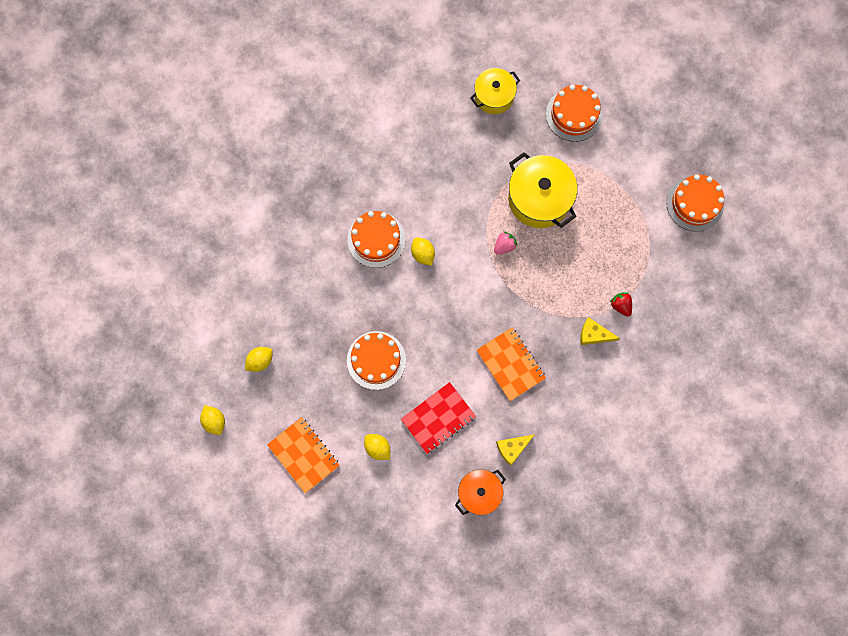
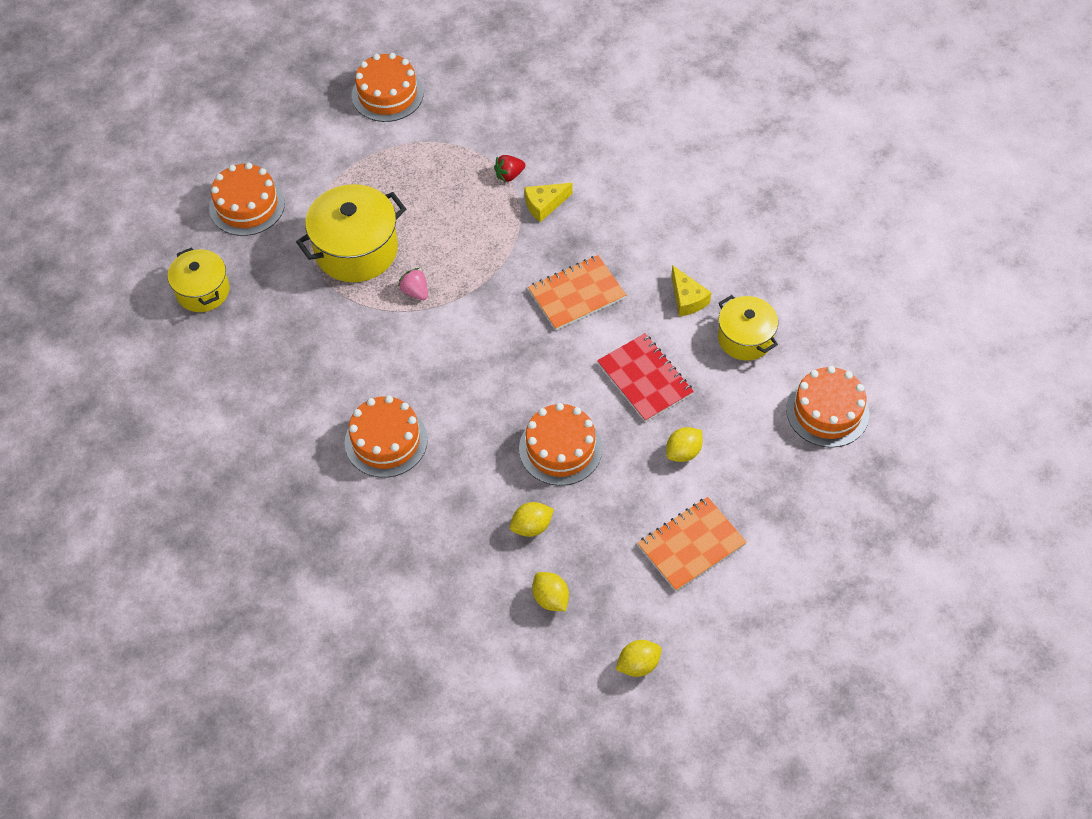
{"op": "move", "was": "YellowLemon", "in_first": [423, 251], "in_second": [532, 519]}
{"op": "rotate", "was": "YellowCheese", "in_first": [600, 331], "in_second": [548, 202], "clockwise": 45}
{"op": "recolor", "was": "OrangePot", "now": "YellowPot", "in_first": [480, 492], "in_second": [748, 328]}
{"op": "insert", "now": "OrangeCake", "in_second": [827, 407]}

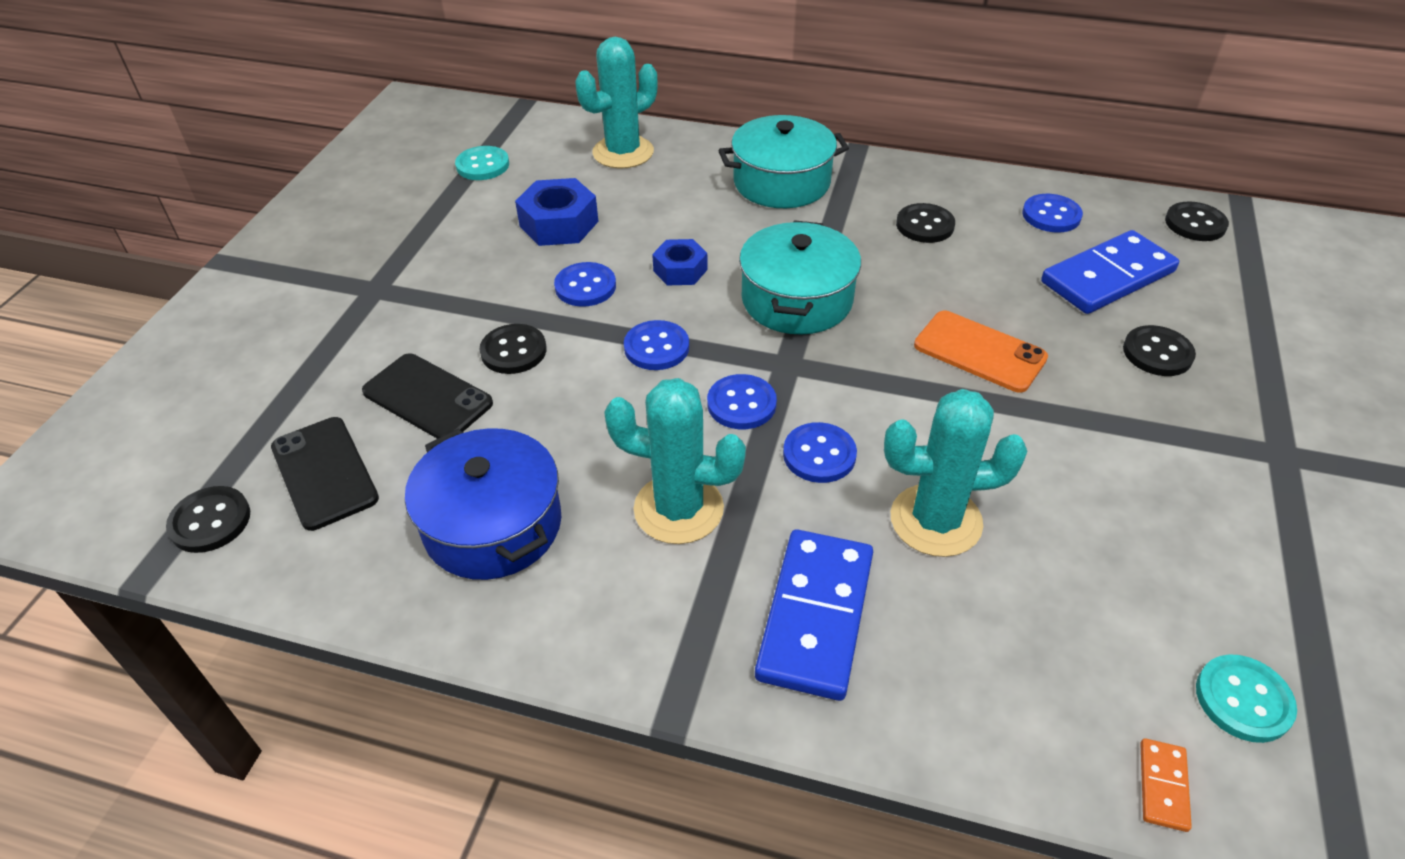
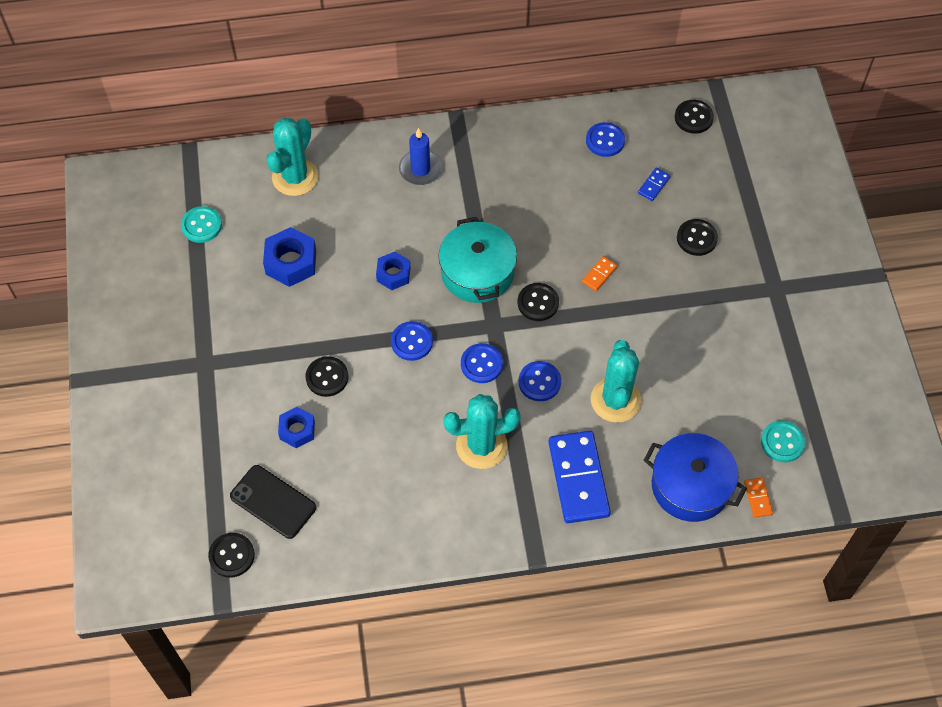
{"op": "replace", "was": "BlackPhone", "now": "BlueNut", "in_first": [427, 396], "in_second": [296, 427]}
{"op": "replace", "was": "TurquoisePot", "now": "BlueCandle", "in_first": [783, 161], "in_second": [420, 156]}
{"op": "move", "was": "BlackButton", "in_first": [925, 223], "in_second": [538, 302]}
{"op": "replace", "was": "OrangePhone", "now": "OrangeDomino", "in_first": [981, 352], "in_second": [599, 273]}
{"op": "rotate", "was": "TurquoiseCactus", "in_first": [956, 473], "in_second": [616, 381], "clockwise": -60}
{"op": "resize", "was": "BlueDomino", "in_first": [1110, 272], "in_second": [654, 184], "ratio": 0.43}
{"op": "move", "was": "BluePot", "in_first": [483, 504], "in_second": [695, 477]}
{"op": "delete", "was": "BlueButton", "in_first": [585, 284]}

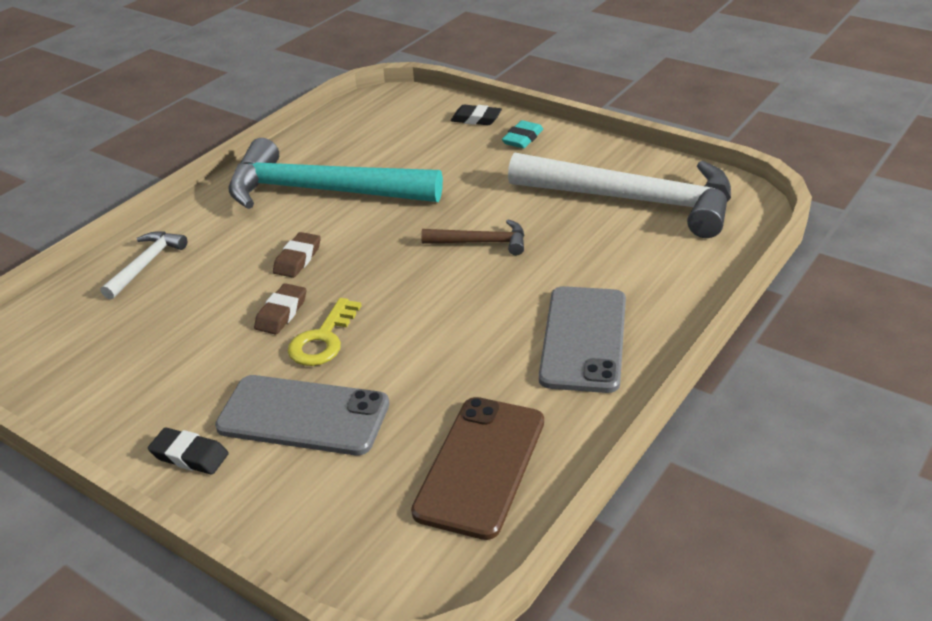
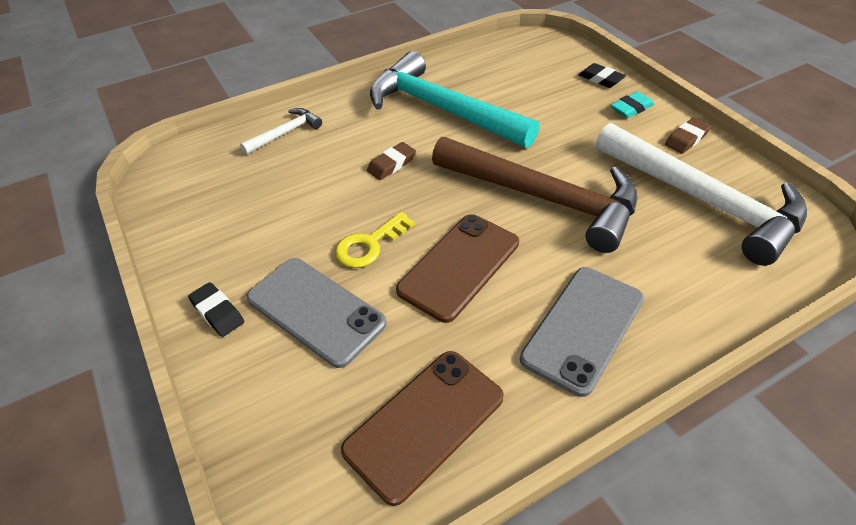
{"op": "insert", "now": "BrownPhone", "in_second": [457, 268]}
{"op": "resize", "was": "BrownHammer", "in_first": [473, 237], "in_second": [535, 195], "ratio": 2.25}
{"op": "move", "was": "BrownEraser", "in_first": [280, 309], "in_second": [688, 135]}

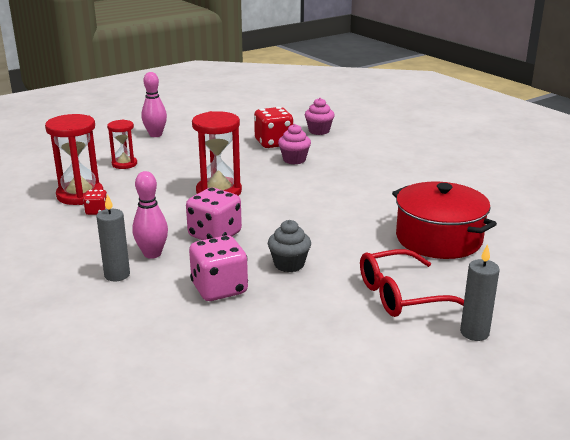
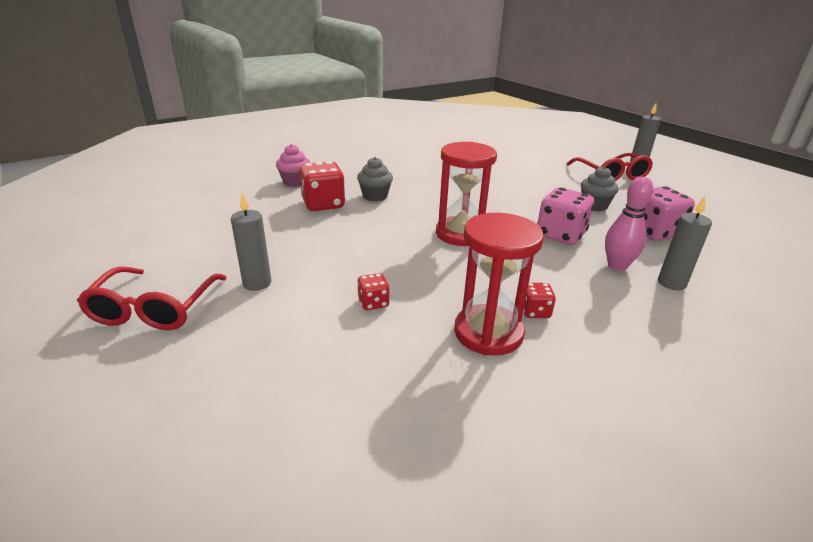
{"op": "insert", "now": "RedGlasses", "in_second": [152, 298]}
{"op": "replace", "was": "PinkBowlingPin", "now": "GreyCandle", "in_first": [154, 104], "in_second": [251, 241]}
{"op": "recolor", "was": "PinkCupcake", "now": "GreyCupcake", "in_first": [294, 144], "in_second": [375, 179]}
{"op": "replace", "was": "RedHourglass", "now": "RedDice", "in_first": [122, 144], "in_second": [373, 291]}
{"op": "delete", "was": "RedPot", "in_first": [444, 220]}

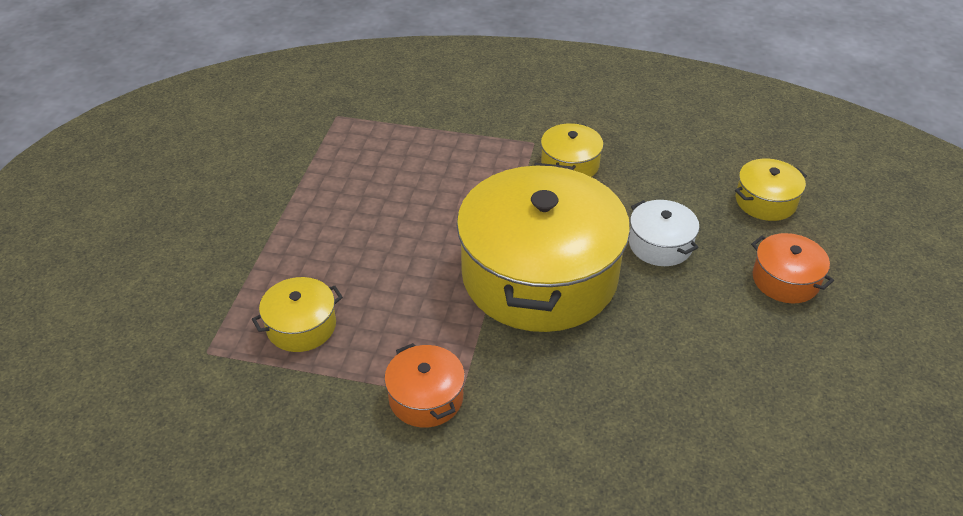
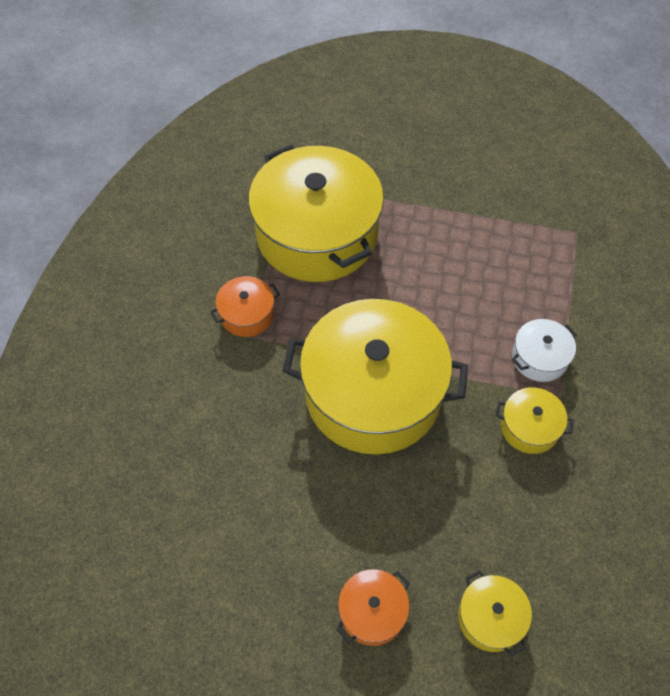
{"op": "resize", "was": "YellowPot", "in_first": [297, 314], "in_second": [316, 213], "ratio": 2.36}
{"op": "move", "was": "WhitePot", "in_first": [664, 233], "in_second": [544, 350]}

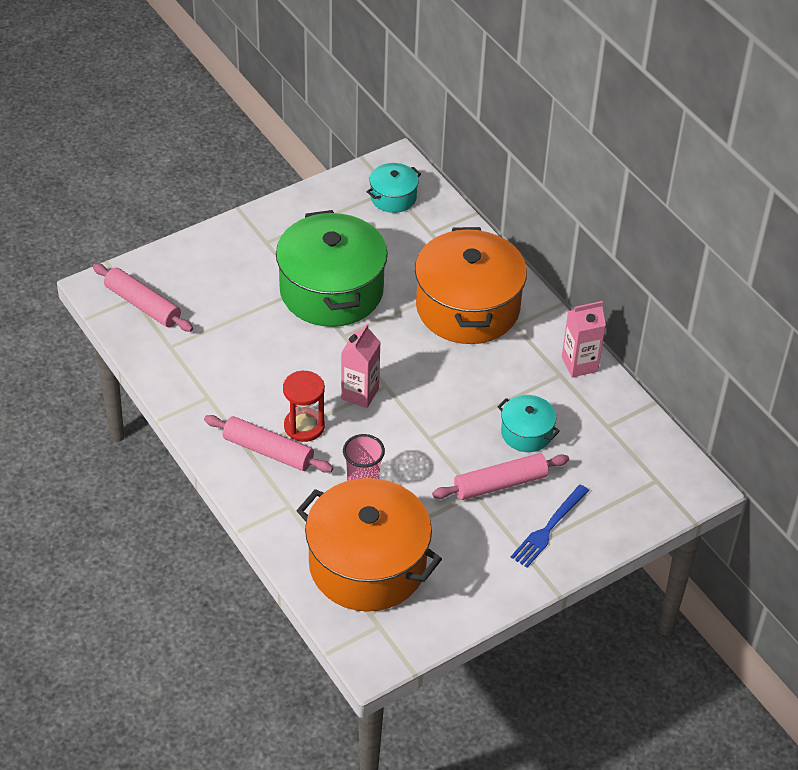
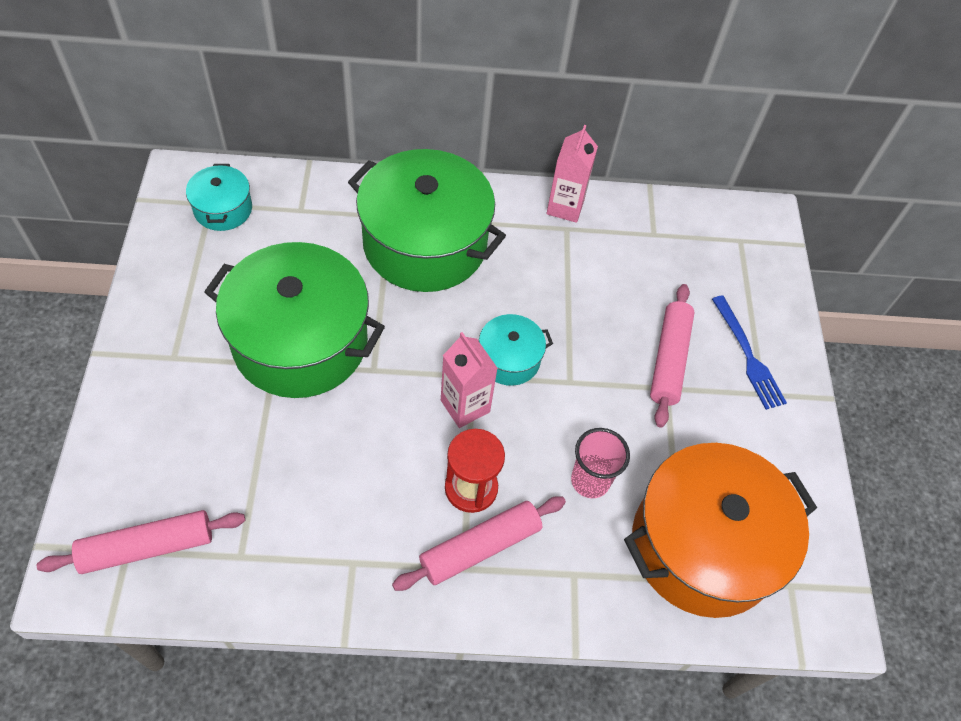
{"op": "recolor", "was": "OrangePot", "now": "GreenPot", "in_first": [471, 285], "in_second": [427, 220]}
{"op": "move", "was": "TurquoisePot", "in_first": [529, 423], "in_second": [516, 350]}

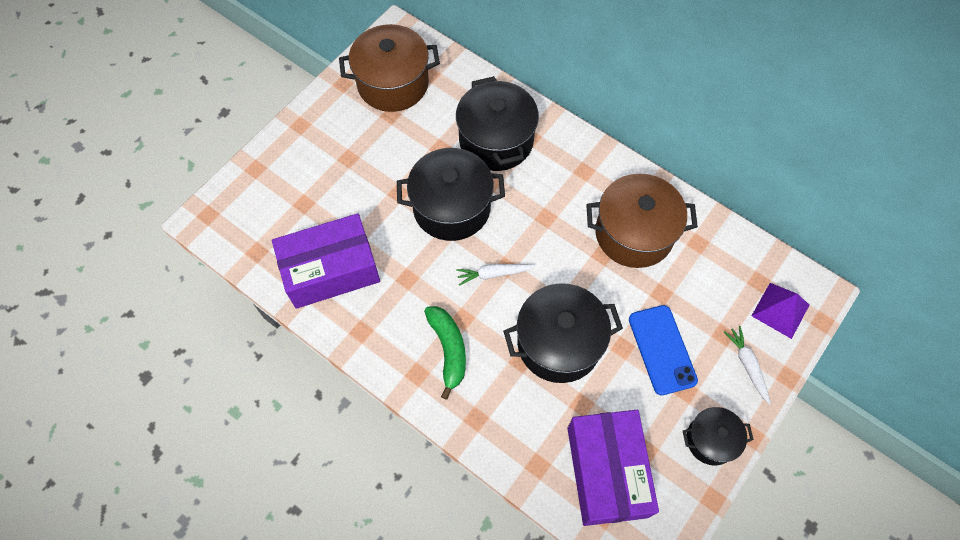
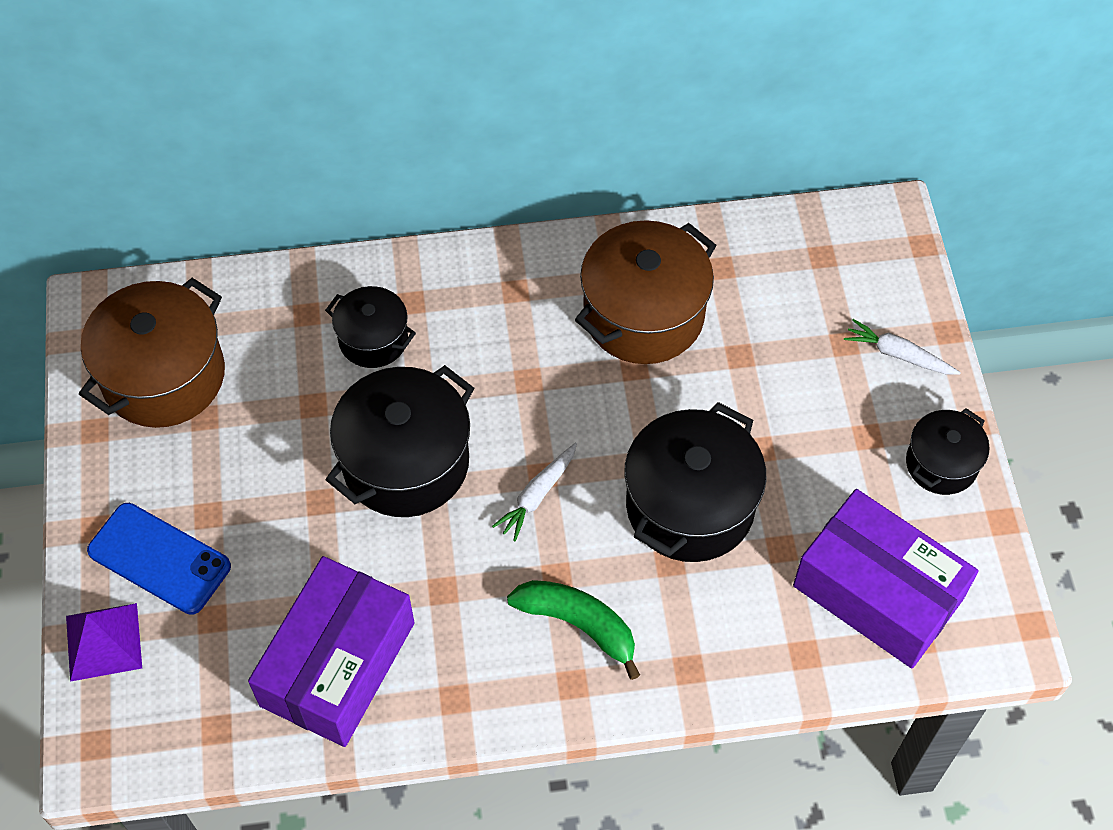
{"op": "move", "was": "PurplePyramid", "in_first": [780, 311], "in_second": [104, 642]}
{"op": "move", "was": "BluePhone", "in_first": [663, 350], "in_second": [159, 559]}
{"op": "resize", "was": "BlackPot", "in_first": [497, 123], "in_second": [370, 327], "ratio": 0.57}

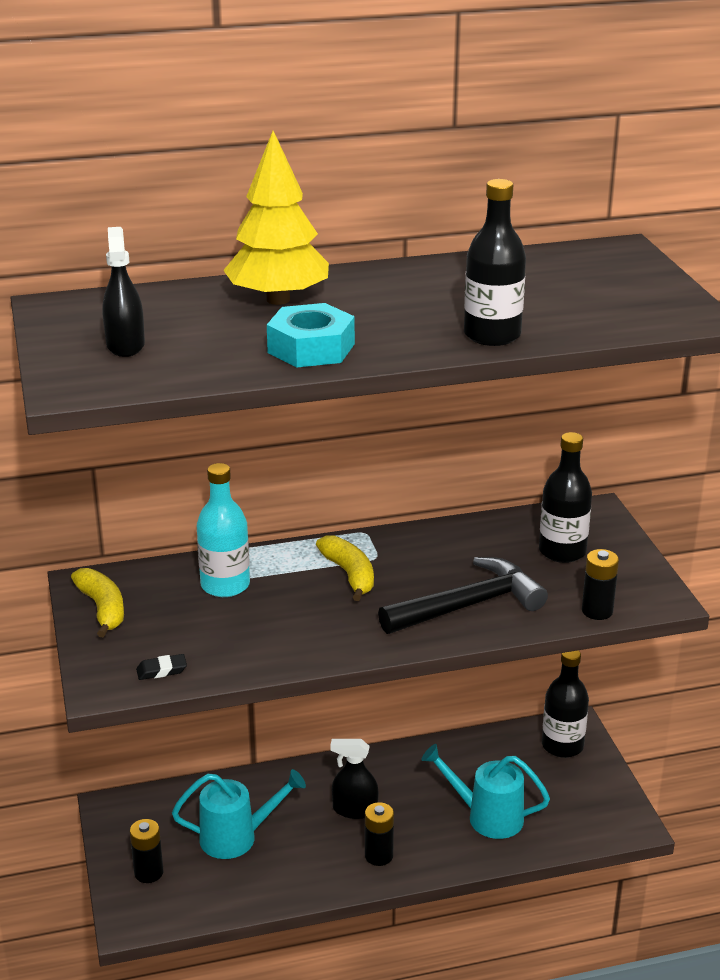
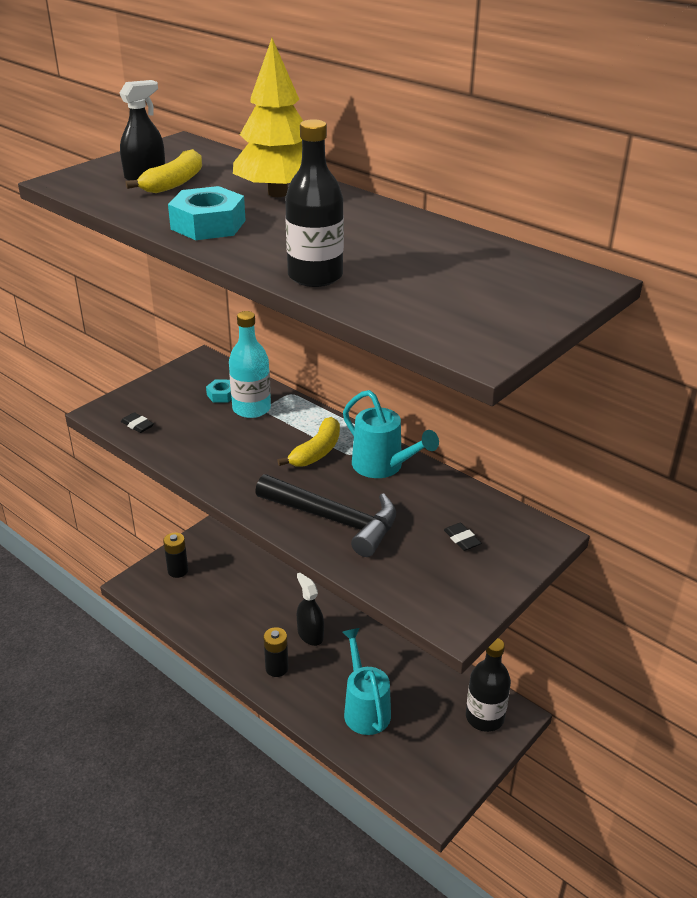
{"op": "move", "was": "YellowBanana", "in_first": [97, 603], "in_second": [164, 171]}
{"op": "insert", "now": "TurquoiseNut", "in_second": [219, 391]}
{"op": "move", "was": "TurquoiseWateringCan", "in_first": [239, 814], "in_second": [391, 434]}
{"op": "replace", "was": "BlackBottle", "now": "BlackEraser", "in_first": [565, 497], "in_second": [462, 537]}
{"op": "delete", "was": "BlackBattery", "in_first": [600, 584]}

